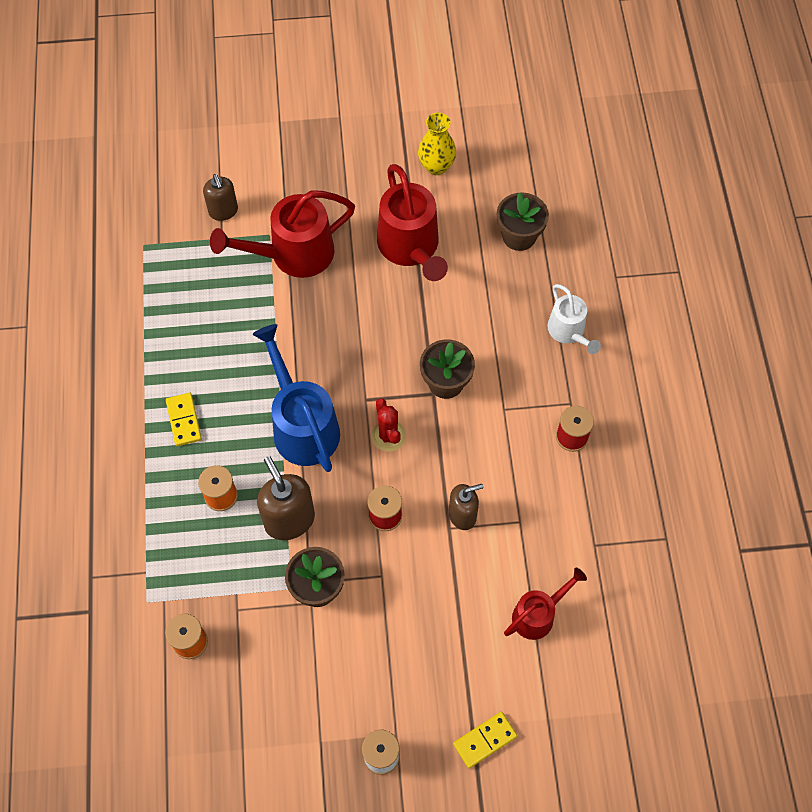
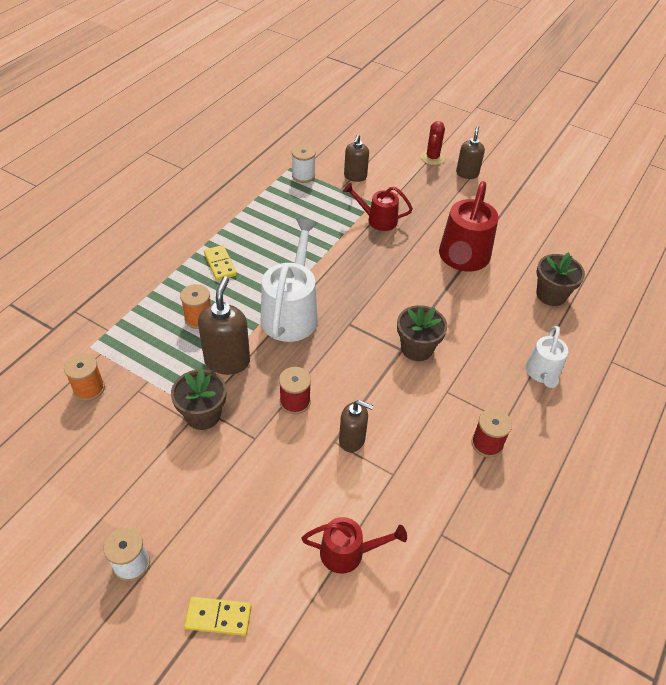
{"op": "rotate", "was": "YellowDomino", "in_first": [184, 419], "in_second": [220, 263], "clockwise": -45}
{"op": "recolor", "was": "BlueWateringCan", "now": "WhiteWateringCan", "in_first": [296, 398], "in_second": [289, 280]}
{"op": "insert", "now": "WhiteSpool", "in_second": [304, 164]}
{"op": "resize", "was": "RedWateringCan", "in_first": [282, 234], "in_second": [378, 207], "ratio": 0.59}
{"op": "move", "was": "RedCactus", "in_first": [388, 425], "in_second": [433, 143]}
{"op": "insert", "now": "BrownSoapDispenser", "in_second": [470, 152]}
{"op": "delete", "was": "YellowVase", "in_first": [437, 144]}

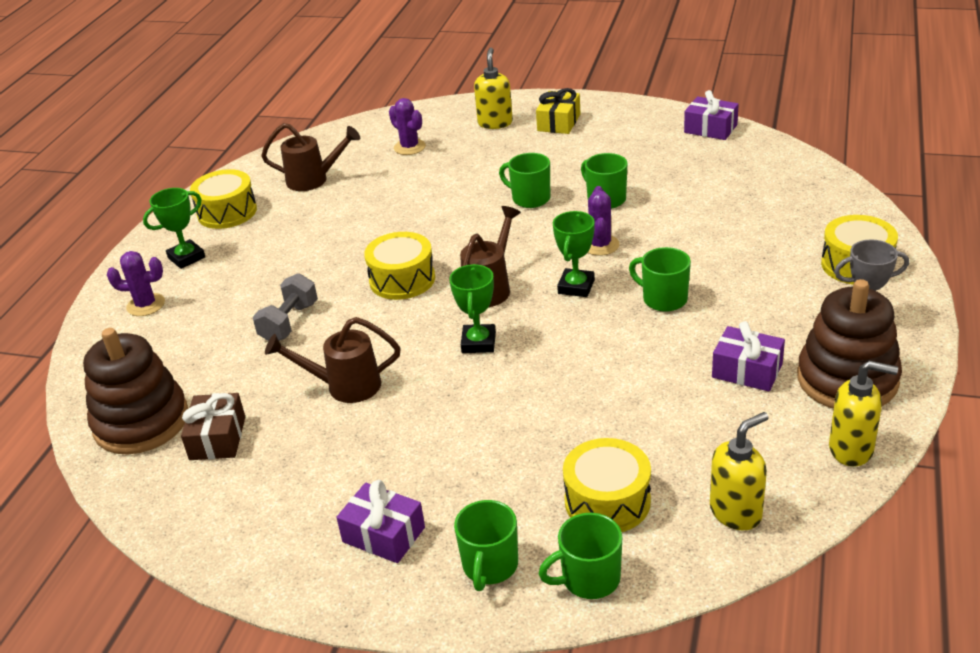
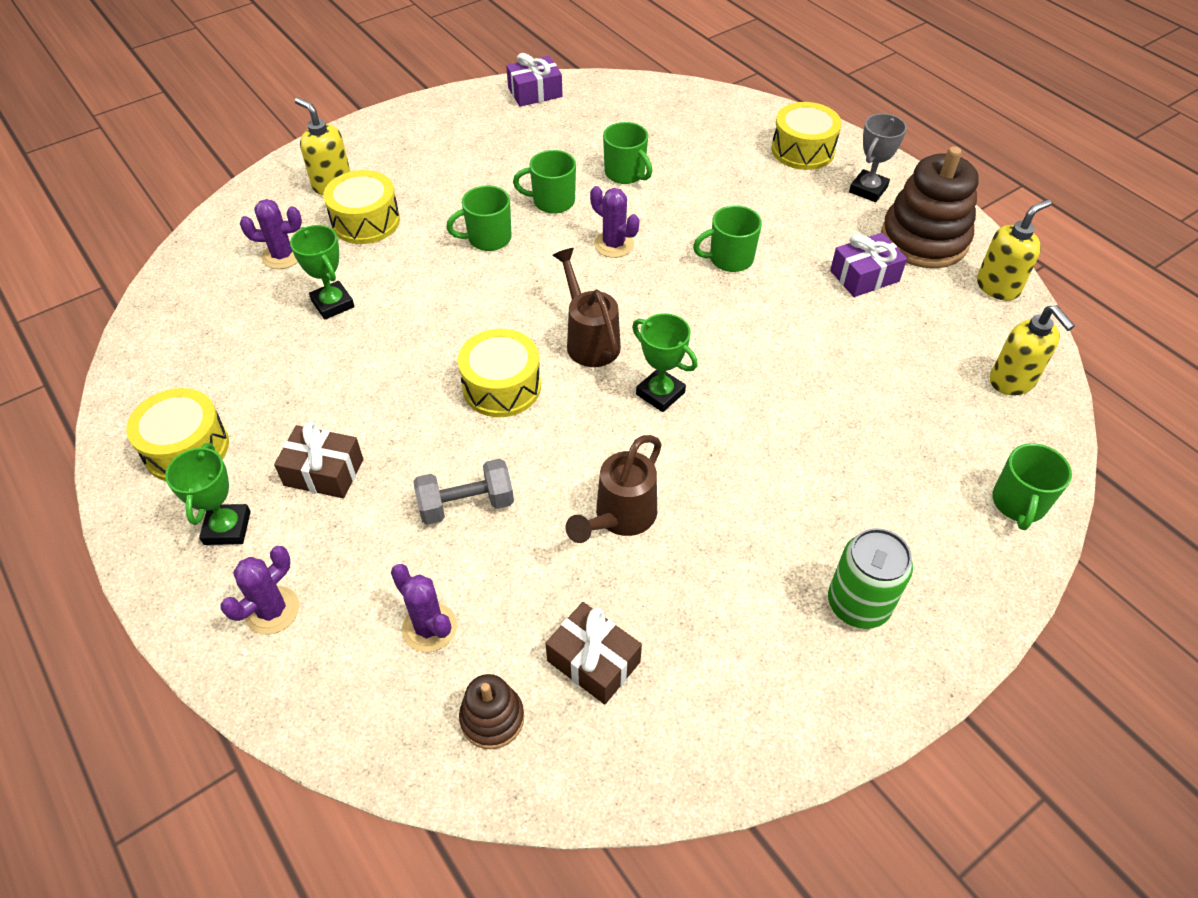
{"op": "insert", "now": "BrownGift", "in_second": [318, 460]}
{"op": "move", "was": "GreenTrophy", "in_first": [574, 254], "in_second": [322, 272]}
{"op": "move", "was": "YellowDrum", "in_first": [607, 485], "in_second": [361, 207]}
{"op": "insert", "now": "PurpleCactus", "in_second": [424, 608]}
{"op": "rotate", "was": "GreyDumbbell", "in_first": [285, 307], "in_second": [463, 492], "clockwise": -75}
{"op": "resize", "was": "BrownStackingToy", "in_first": [135, 391], "in_second": [491, 711], "ratio": 0.51}
{"op": "move", "was": "GreenMug", "in_first": [486, 545], "in_second": [627, 153]}
{"op": "replace", "was": "PurpleGift", "now": "GreenCan", "in_first": [380, 521], "in_second": [870, 578]}
{"op": "rotate", "was": "YellowSoapDispenser", "in_first": [739, 471], "in_second": [1032, 350], "clockwise": 150}
{"op": "delete", "was": "BrownWateringCan", "in_first": [310, 157]}
{"op": "delete", "was": "YellowGift", "in_first": [558, 111]}

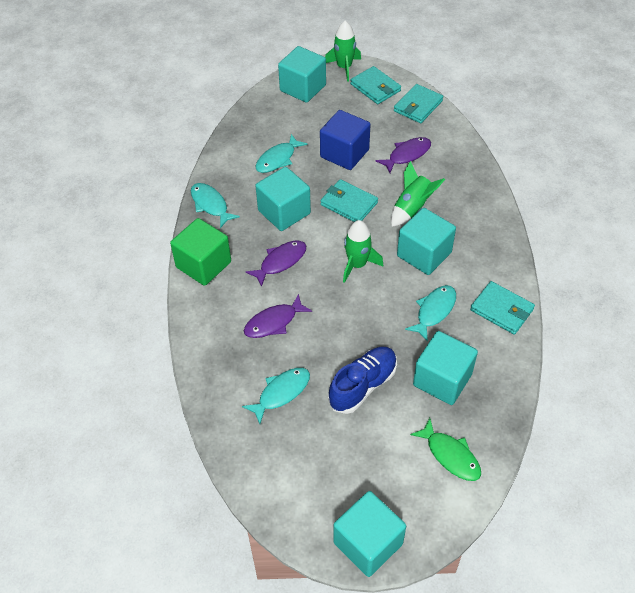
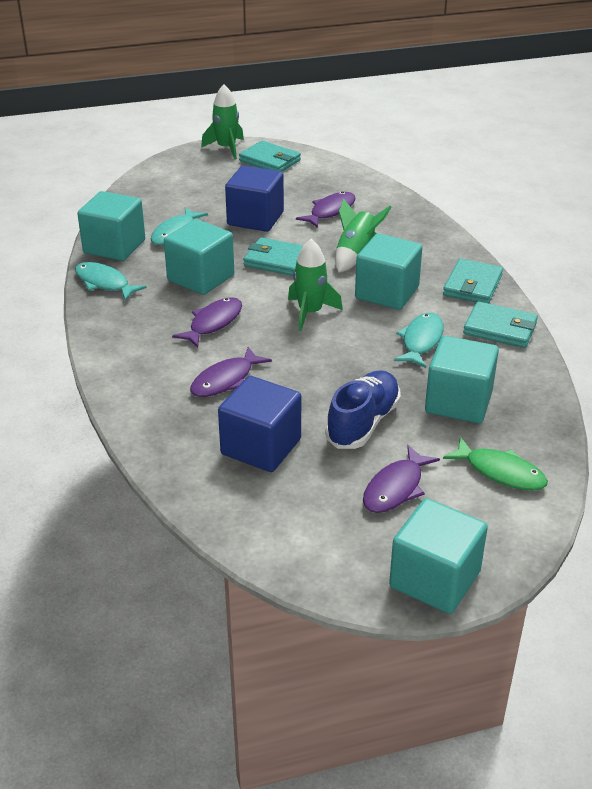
{"op": "move", "was": "TurquoiseCube", "in_first": [302, 74], "in_second": [111, 226]}
{"op": "replace", "was": "TurquoiseFish", "now": "BlueCube", "in_first": [276, 396], "in_second": [259, 424]}
{"op": "insert", "now": "PurpleFish", "in_second": [401, 479]}
{"op": "move", "was": "TurquoiseWallet", "in_first": [418, 103], "in_second": [473, 281]}
{"op": "delete", "was": "GreenCube", "in_first": [200, 252]}

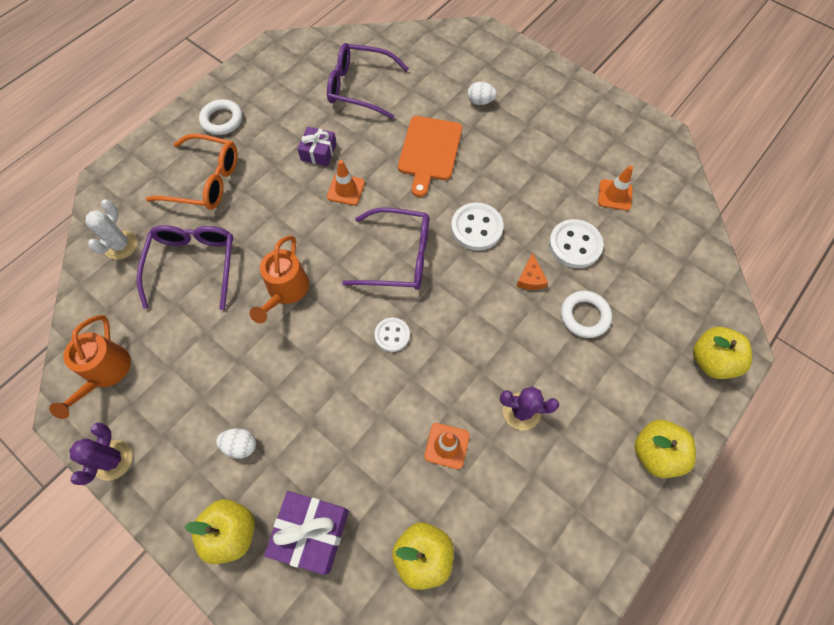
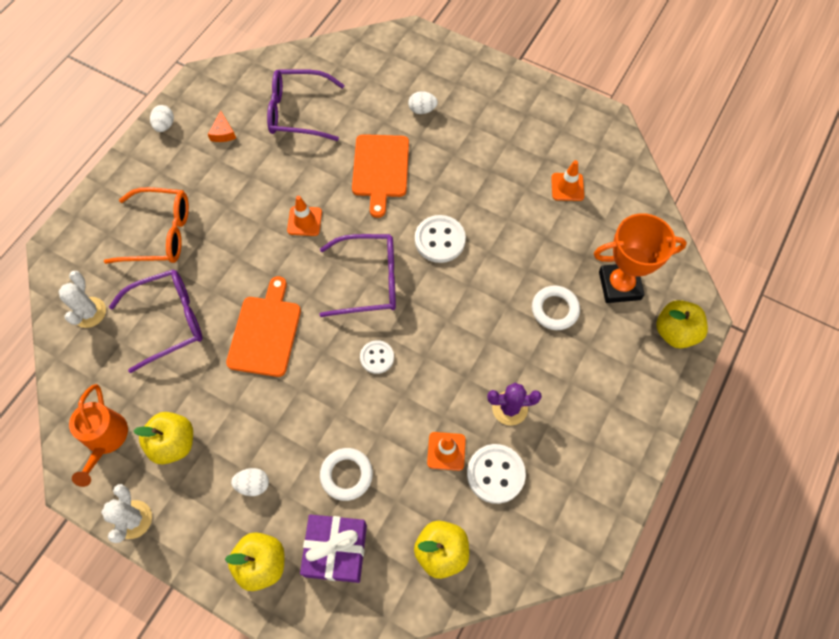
{"op": "recolor", "was": "PurpleCactus", "now": "WhiteCactus", "in_first": [101, 454], "in_second": [126, 513]}
{"op": "rotate", "was": "PurpleGlasses", "in_first": [185, 267], "in_second": [156, 321], "clockwise": 75}
{"op": "move", "was": "YellowApple", "in_first": [665, 449], "in_second": [163, 438]}
{"op": "insert", "now": "WhiteEgg", "in_second": [162, 118]}
{"op": "move", "was": "OrangeCheese", "in_first": [532, 271], "in_second": [222, 126]}
{"op": "replace", "was": "OrangeWateringCan", "now": "OrangeCuttingBoard", "in_first": [279, 279], "in_second": [263, 326]}
{"op": "move", "was": "WhiteRing", "in_first": [221, 117], "in_second": [346, 474]}
{"op": "move", "was": "WhiteButton", "in_first": [576, 243], "in_second": [496, 474]}
{"op": "insert", "now": "OrangeTrophy", "in_second": [640, 258]}
{"op": "delete", "was": "PurpleGift", "in_first": [317, 146]}

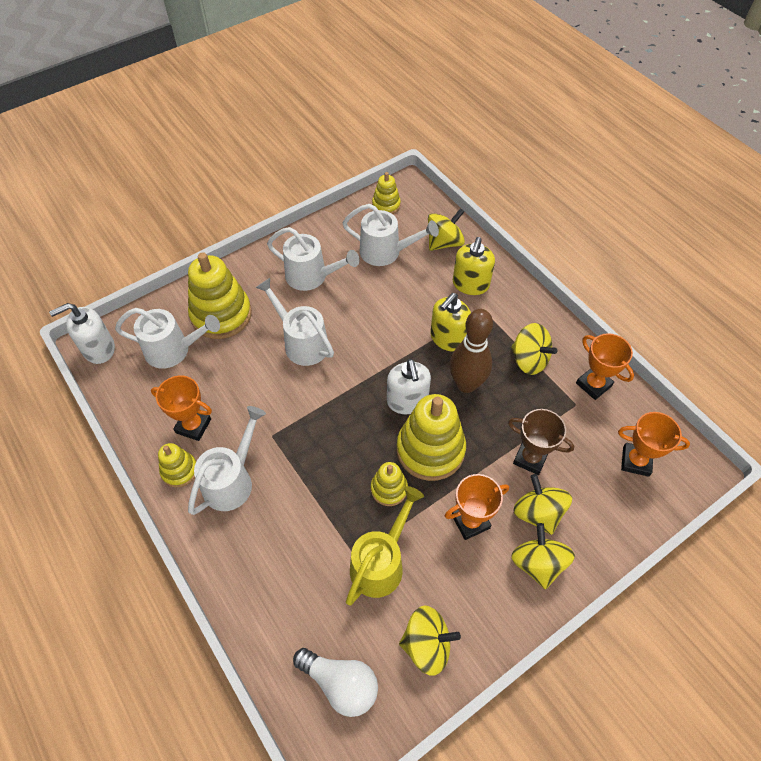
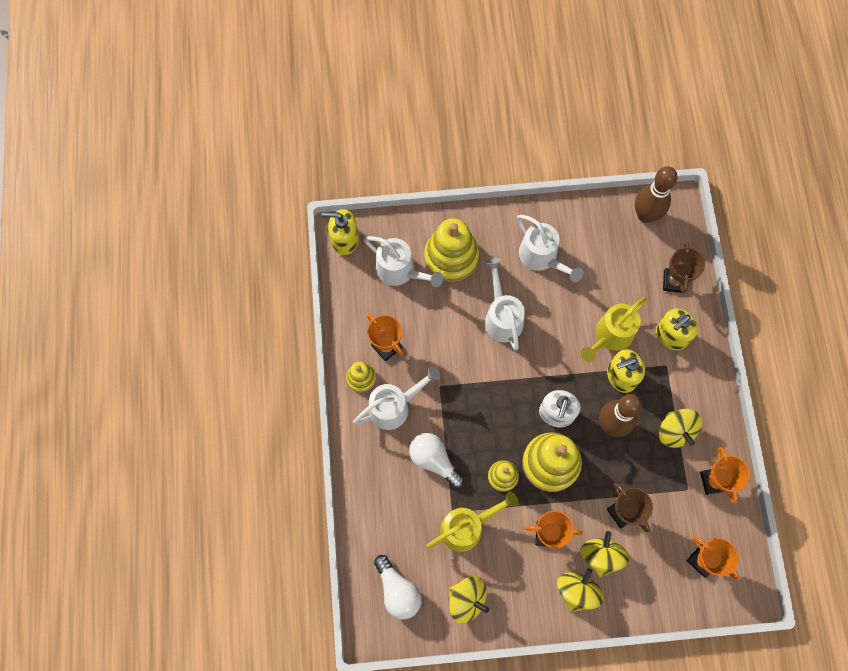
{"op": "recolor", "was": "WhiteSoapDispenser", "now": "YellowSoapDispenser", "in_first": [82, 333], "in_second": [340, 232]}
{"op": "insert", "now": "WhiteLightBulb", "in_second": [436, 460]}
{"op": "insert", "now": "YellowWateringCan", "in_second": [614, 329]}
{"op": "replace", "was": "YellowStackingToy", "now": "BrownBowlingPin", "in_first": [386, 193], "in_second": [656, 194]}
{"op": "replace", "was": "YellowSpinningTop", "now": "BrownTrophy", "in_first": [446, 229], "in_second": [684, 267]}
{"op": "delete", "was": "WhiteWateringCan", "in_first": [391, 235]}

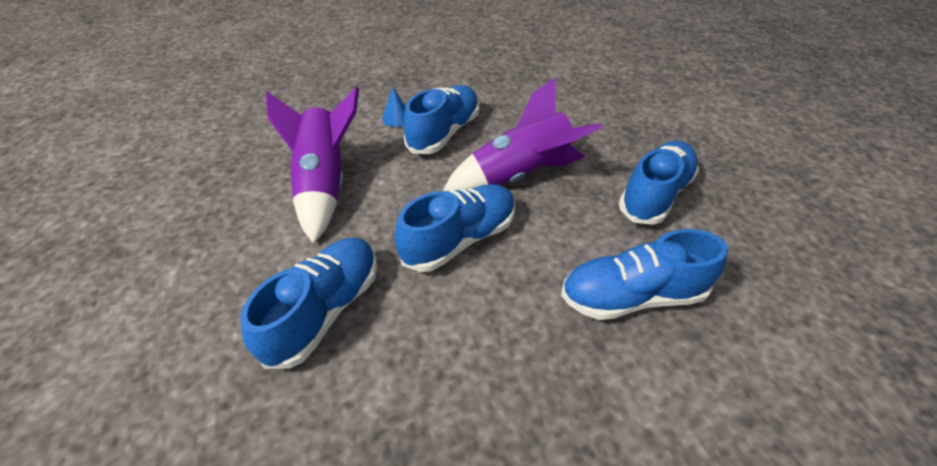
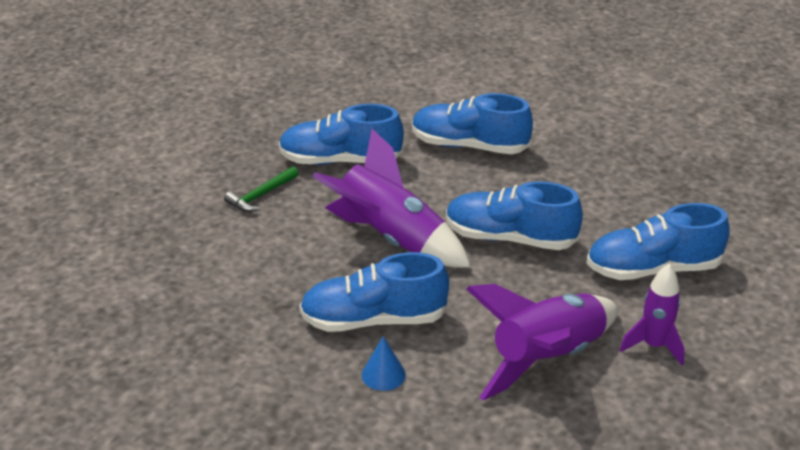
{"op": "insert", "now": "GreenHammer", "in_second": [261, 189]}
{"op": "rotate", "was": "BlueShoe", "in_first": [644, 274], "in_second": [472, 123], "clockwise": 150}
{"op": "insert", "now": "PurpleRocket", "in_second": [652, 314]}

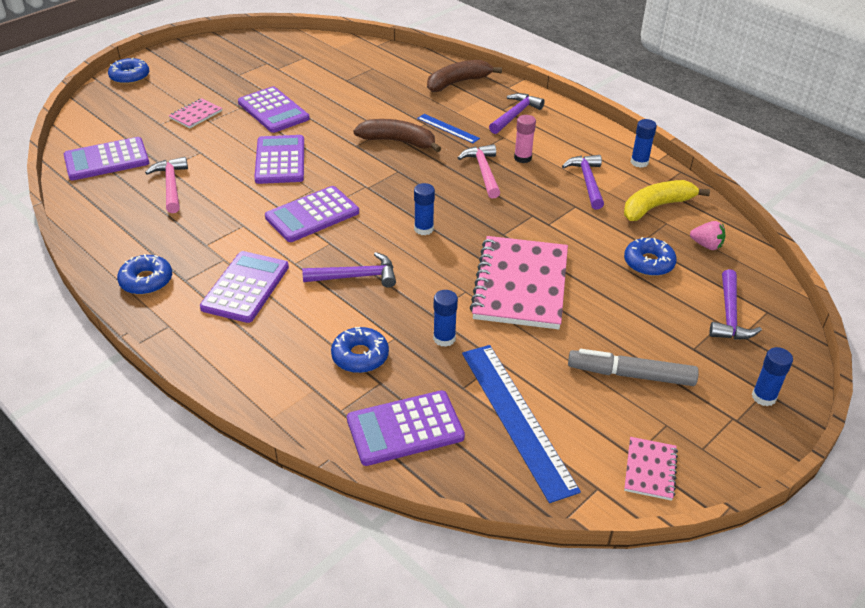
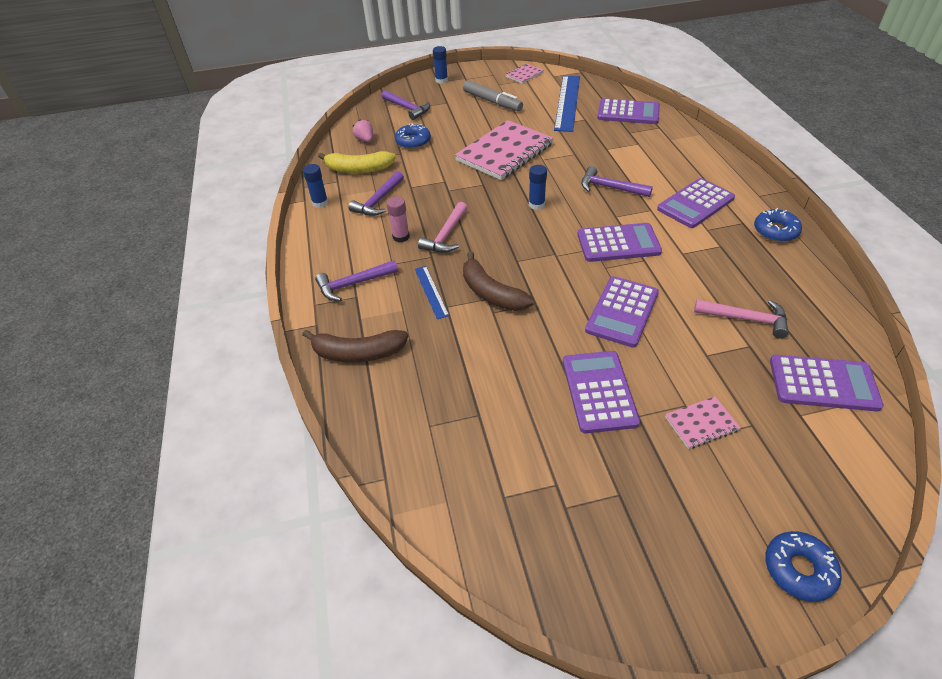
{"op": "rotate", "was": "PurpleHammer", "in_first": [735, 304], "in_second": [406, 105], "clockwise": 90}
{"op": "rotate", "was": "PinkHammer", "in_first": [166, 185], "in_second": [741, 319], "clockwise": -90}
{"op": "delete", "was": "BlueDonut", "in_first": [360, 350]}
{"op": "delete", "was": "BlueGlueStick", "in_first": [445, 318]}

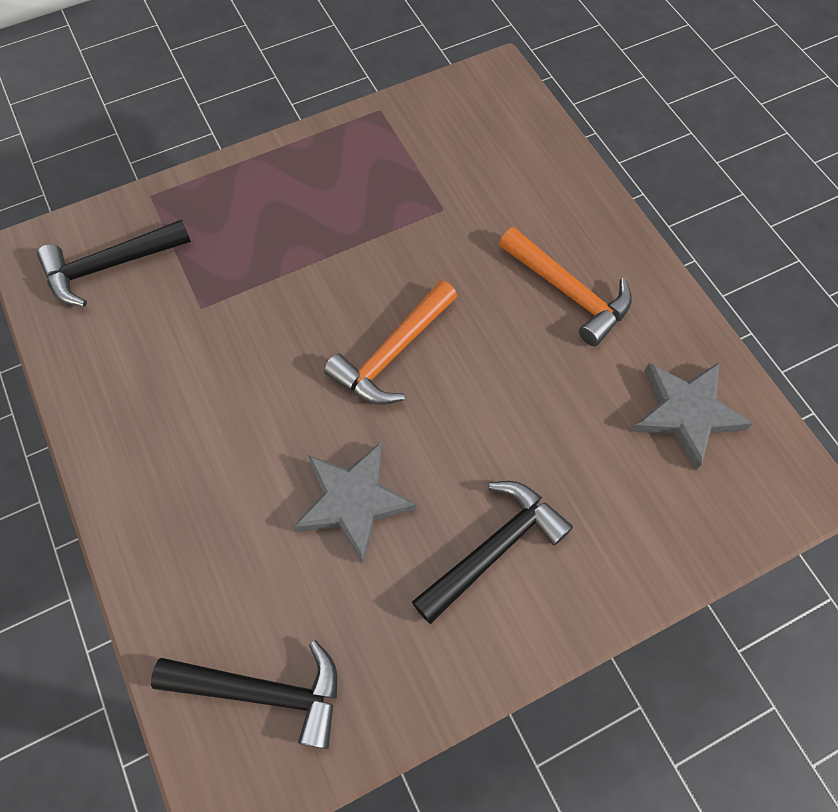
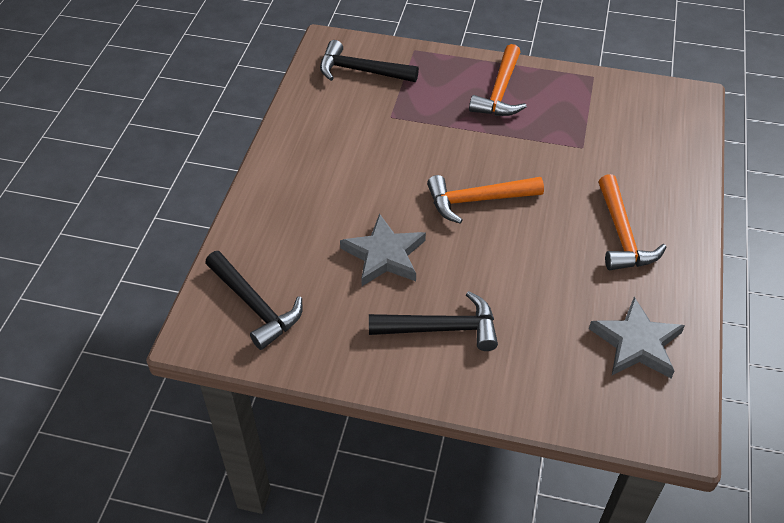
{"op": "insert", "now": "OrangeHammer", "in_second": [498, 80]}

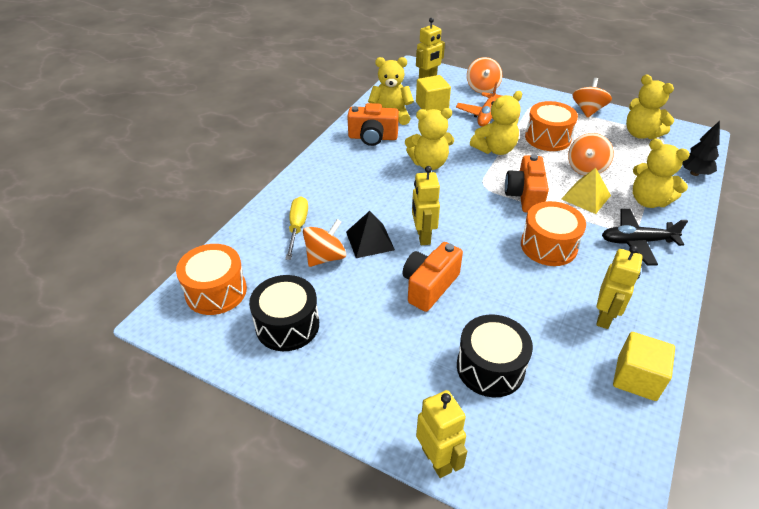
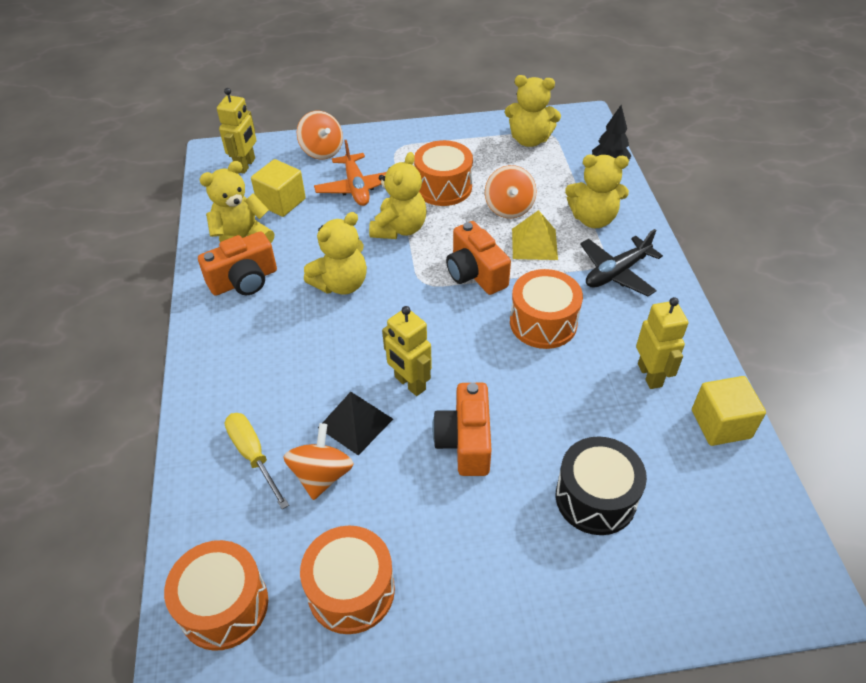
{"op": "recolor", "was": "BlackDrum", "now": "OrangeDrum", "in_first": [284, 313], "in_second": [347, 580]}
{"op": "delete", "was": "YellowRobot", "in_first": [441, 434]}
{"op": "delete", "was": "OrangeSpinningTop", "in_first": [592, 98]}

